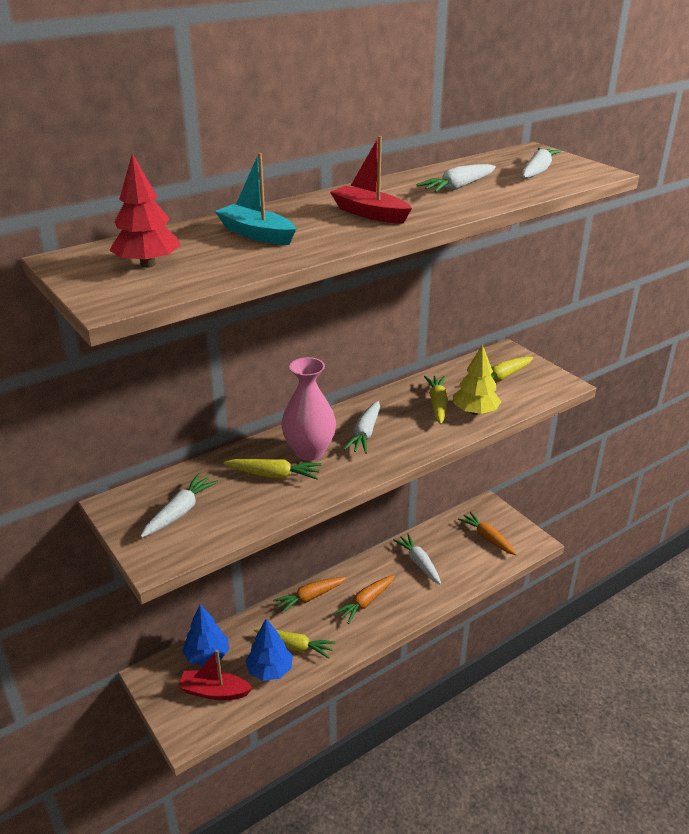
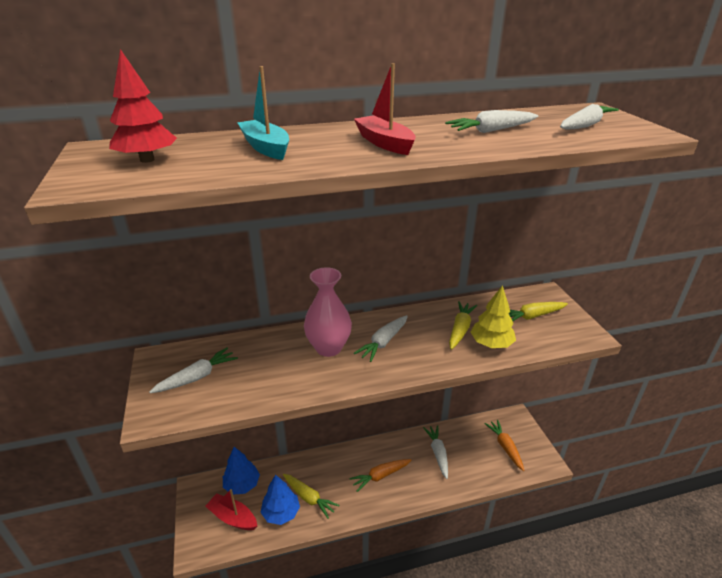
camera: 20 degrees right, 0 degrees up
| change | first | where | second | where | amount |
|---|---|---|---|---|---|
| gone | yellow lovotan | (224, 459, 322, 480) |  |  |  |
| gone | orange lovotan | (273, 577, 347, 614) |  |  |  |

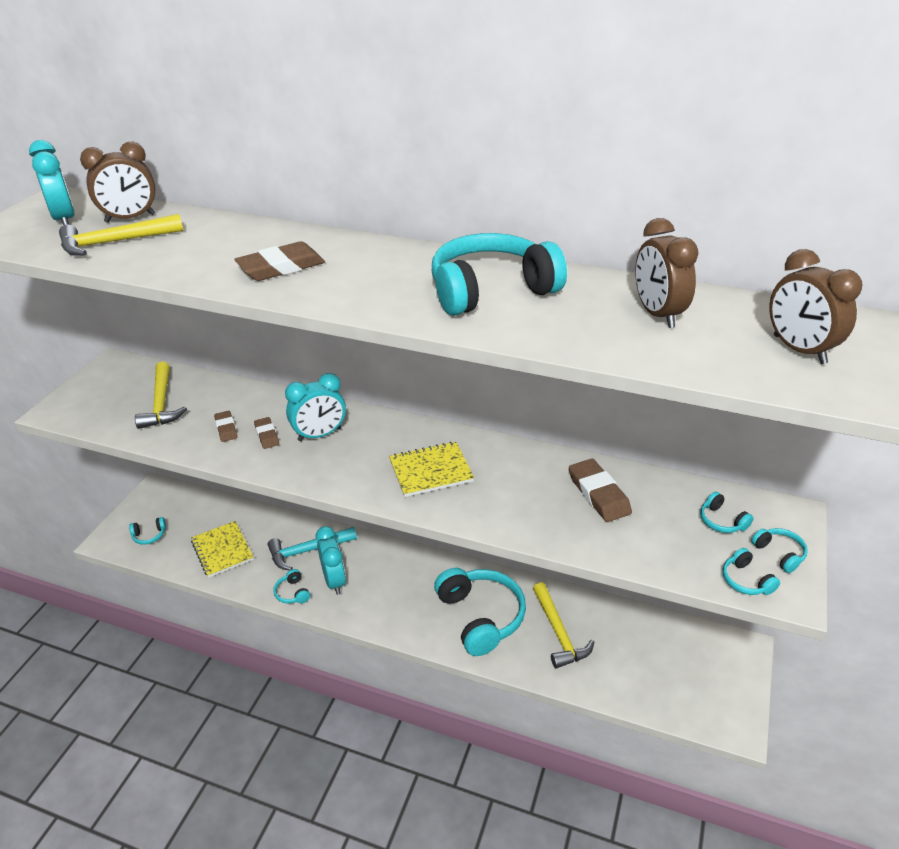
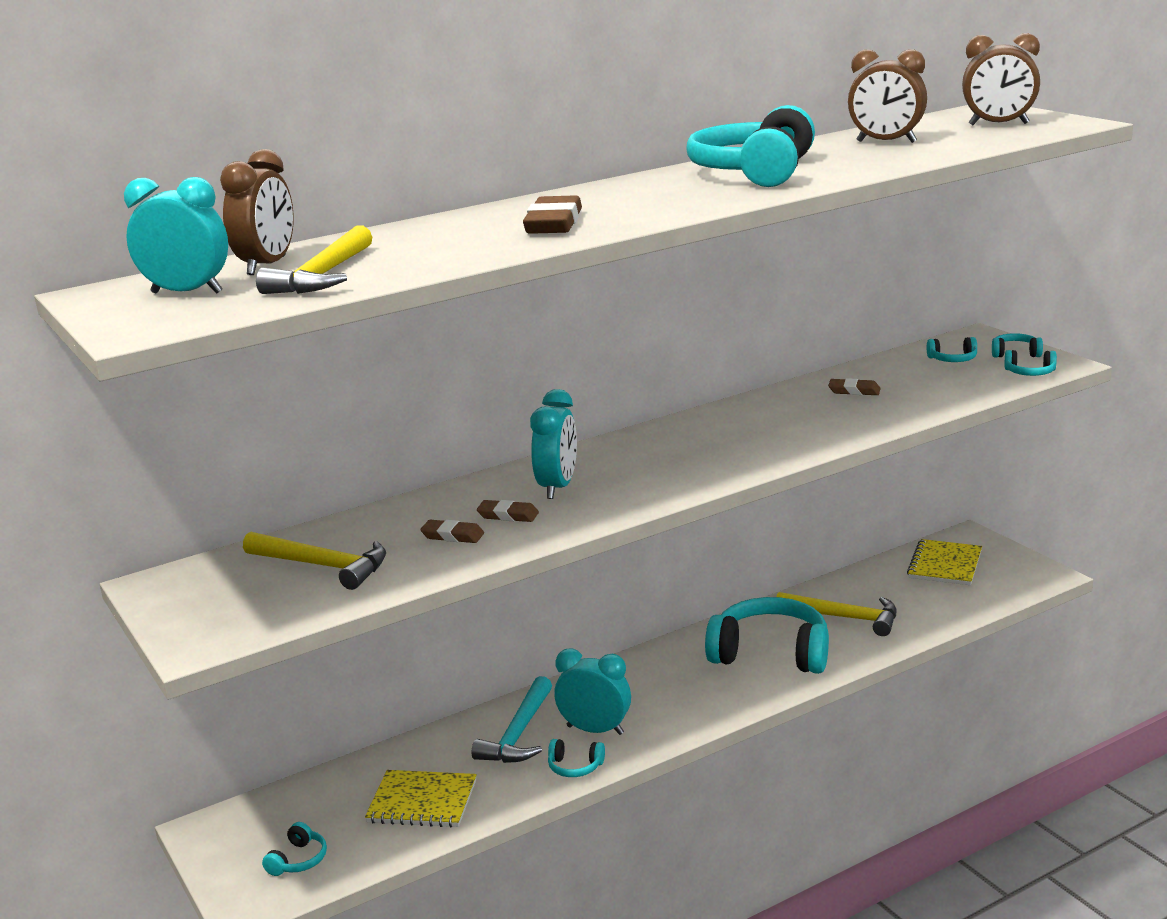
camera: 50 degrees left, 15 degrees down
| change | first | where | second | where | amount |
|---|---|---|---|---|---|
| shifted | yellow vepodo | (389, 442, 474, 497) |  | (907, 539, 982, 585) |  |
| scaled | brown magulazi | (569, 459, 632, 522) |  | (828, 378, 881, 395) | x0.59 |

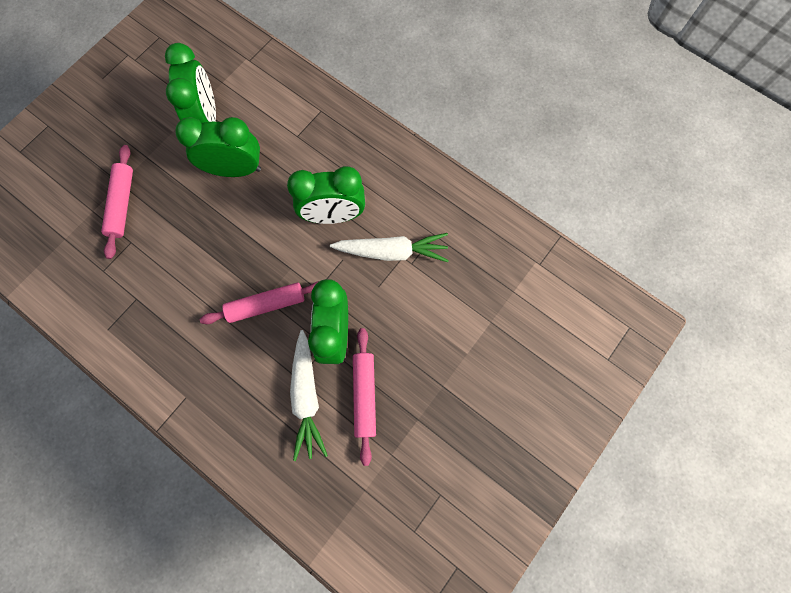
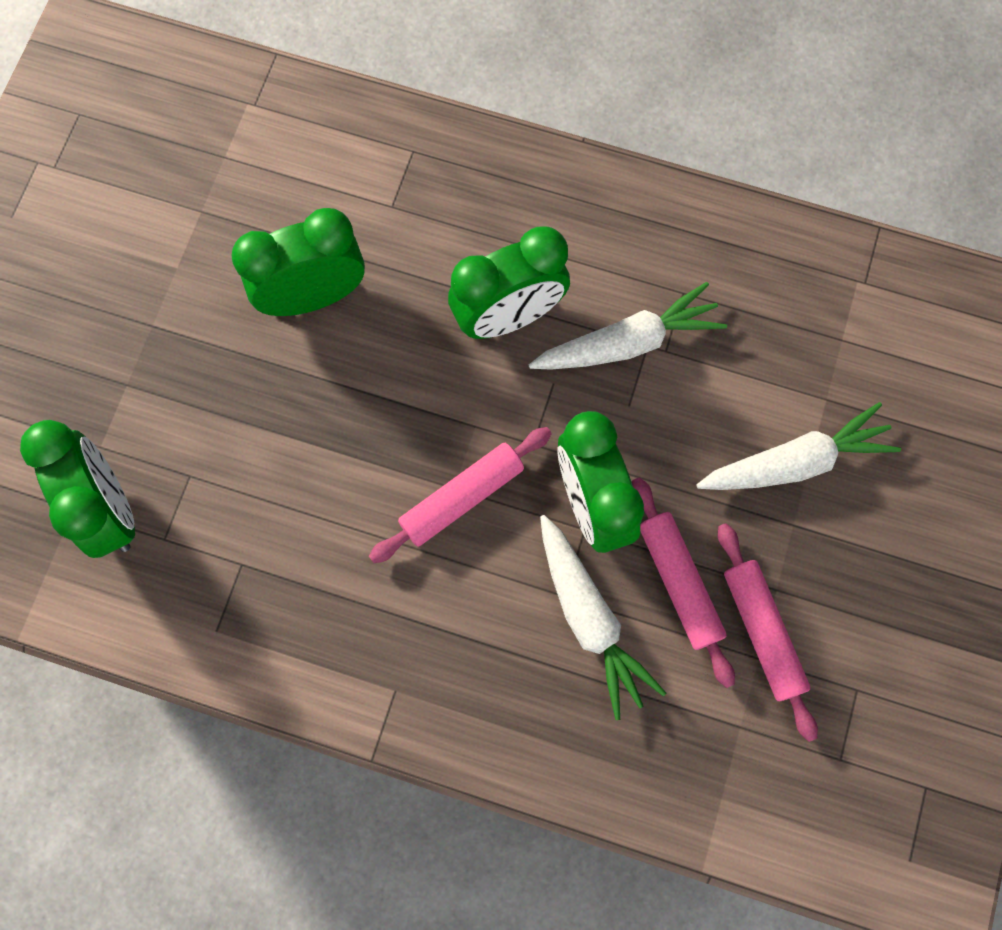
camera: 20 degrees left, 0 degrees up
| change | first | where | second | where | amount |
|---|---|---|---|---|---|
| shifted | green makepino | (165, 43, 216, 123) |  | (20, 420, 135, 558) |  |
| shifted | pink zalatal | (101, 145, 133, 259) |  | (718, 523, 818, 742) |  |
| new |  |  | white lovotan | (696, 402, 901, 490) |  |

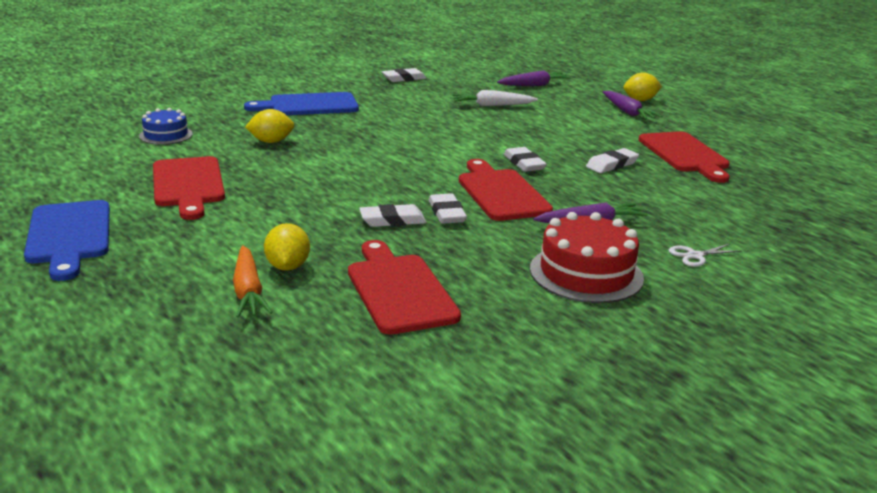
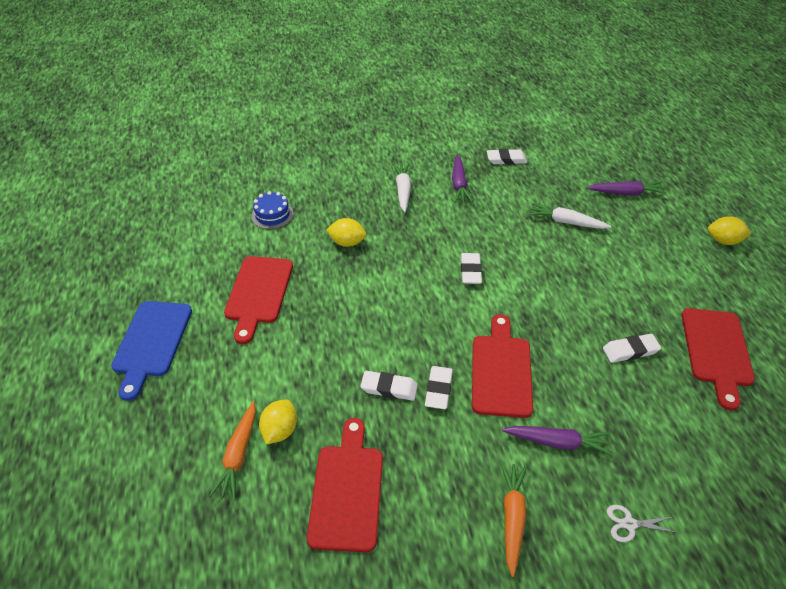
camera: 25 degrees right, 20 degrees up
| change | first | where | second | where | amount |
|---|---|---|---|---|---|
| shifted | purple lovotan | (603, 91, 662, 119) |  | (452, 155, 473, 203) |  |
| swapped | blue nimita | (244, 92, 359, 115) | white lovotan | (392, 163, 411, 212) |  |
| shifted | white magulazi | (504, 147, 547, 172) |  | (461, 253, 482, 284) |  |
| swapped | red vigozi | (530, 212, 644, 303) | orange lovotan | (500, 462, 527, 577) |  |

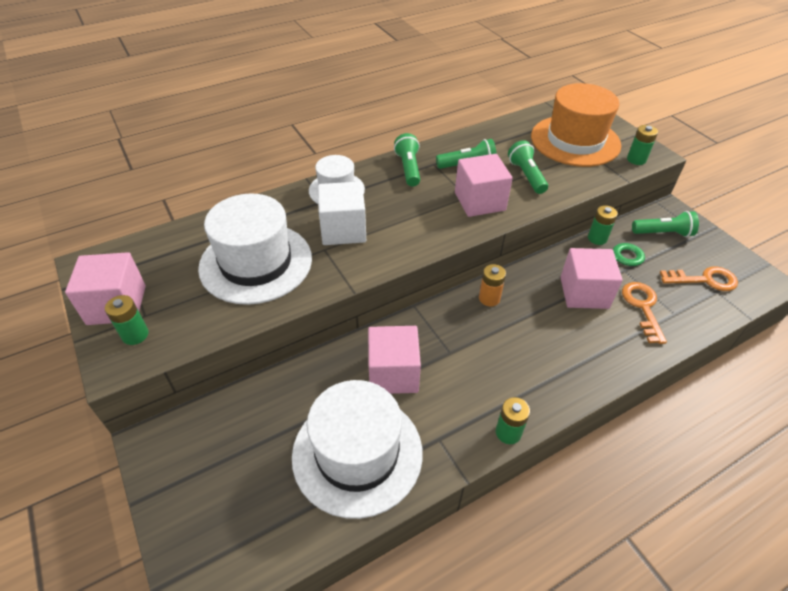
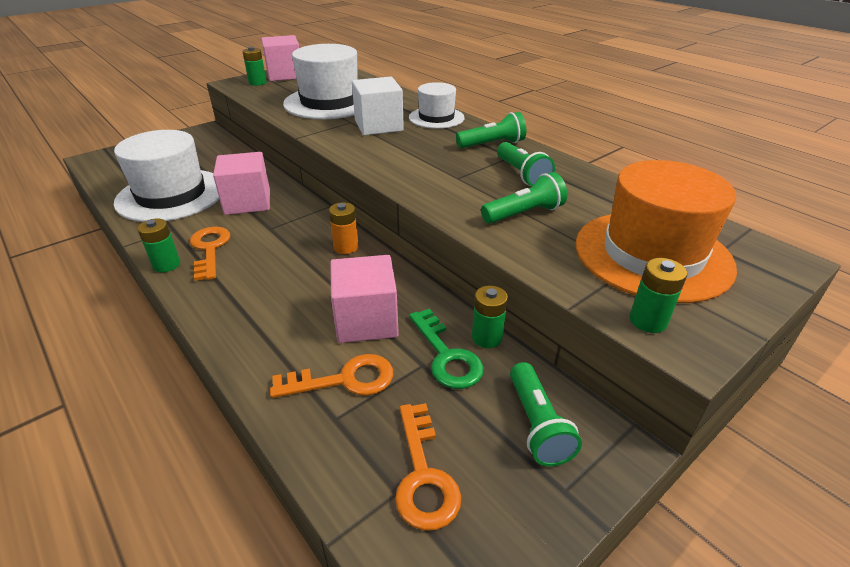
camera: 80 degrees right, 10 degrees down
| change | first | where | second | where | amount |
|---|---|---|---|---|---|
| gone | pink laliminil | (455, 154, 513, 217) |  |  |  |
| new |  |  | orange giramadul | (190, 227, 230, 281) |  |

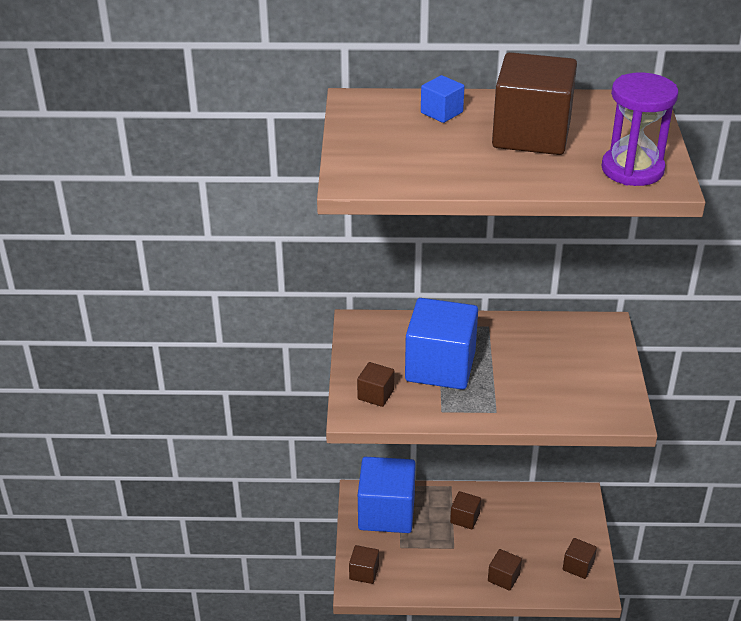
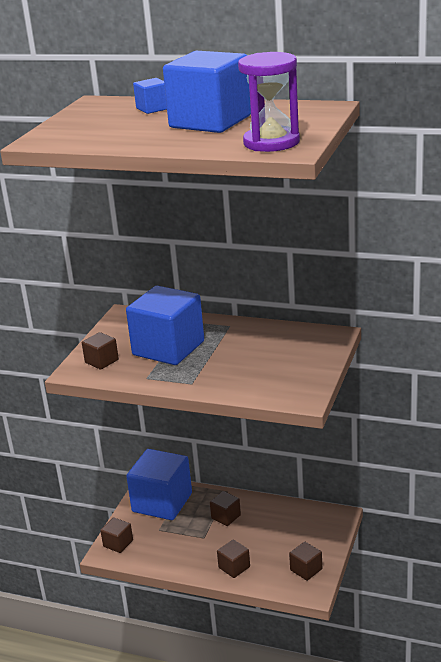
camera: 20 degrees right, 10 degrees down
| change | first | where | second | where | amount |
|---|---|---|---|---|---|
| repainted | brown laliminil | (492, 52, 577, 155) | blue laliminil | (163, 51, 251, 133) |  |

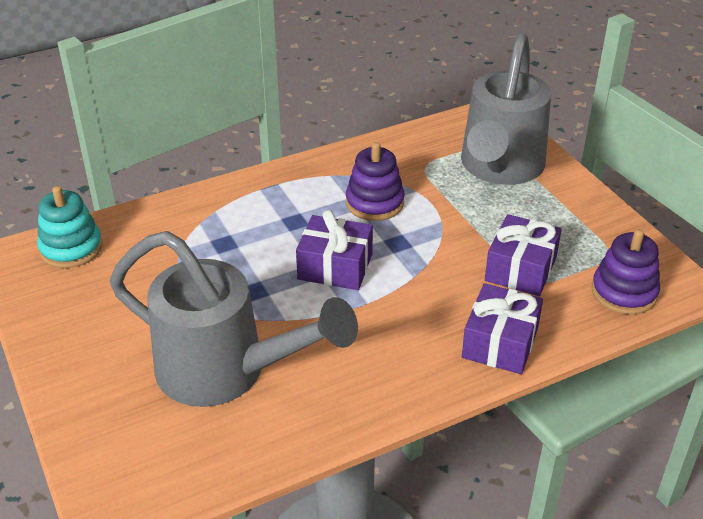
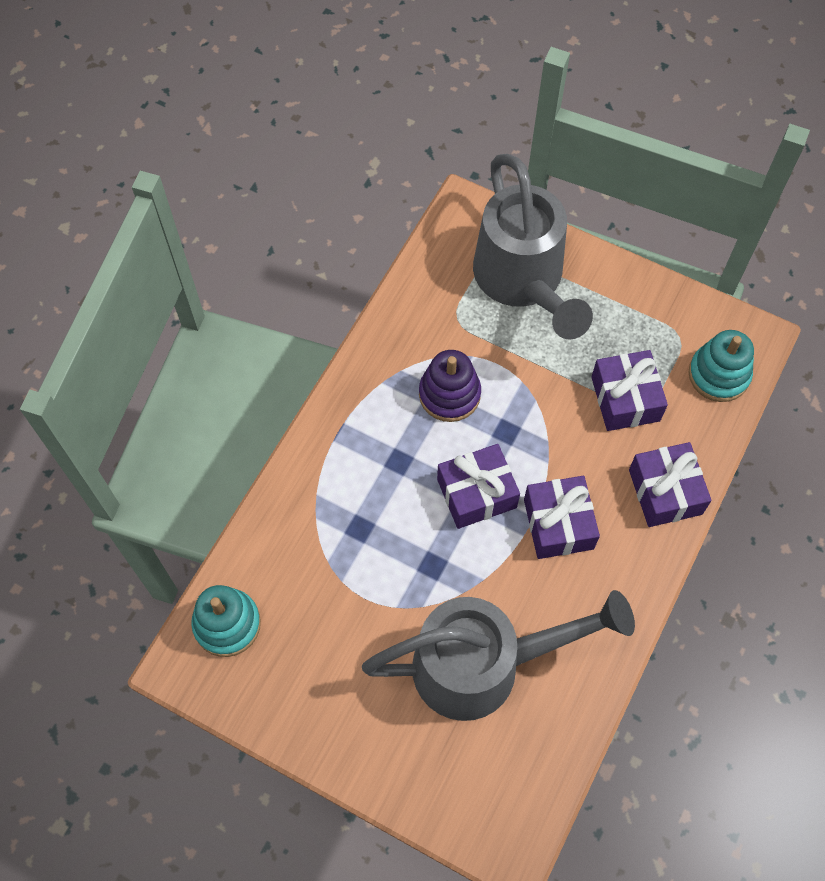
camera: 35 degrees left, 25 degrees up
| change | first | where | second | where | amount |
|---|---|---|---|---|---|
| repainted | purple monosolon | (591, 229, 660, 314) | turquoise monosolon | (688, 330, 754, 402) |  |
| new |  |  | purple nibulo | (524, 476, 600, 559) |  |

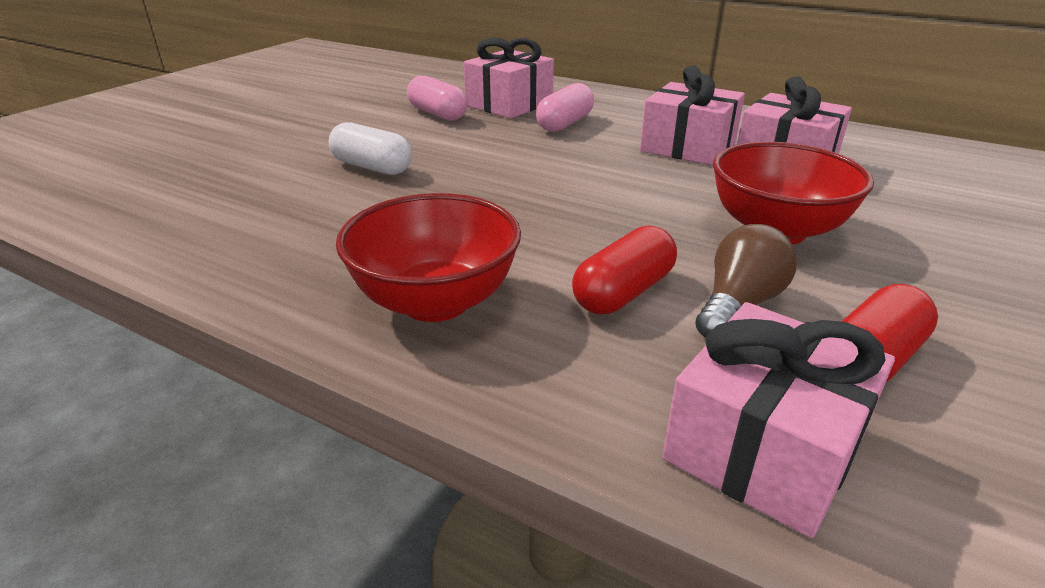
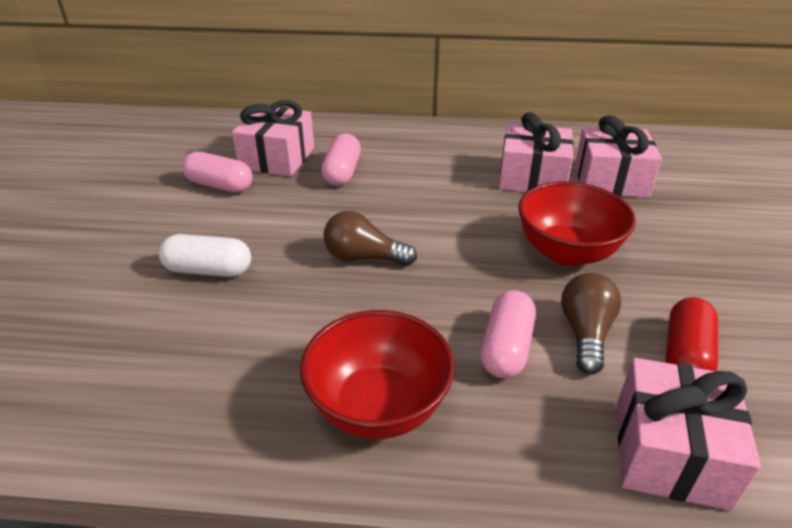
camera: 25 degrees left, 5 degrees up
| change | first | where | second | where | amount |
|---|---|---|---|---|---|
| shifted | pink nibulo | (640, 65, 745, 166) |  | (575, 115, 662, 198) |  |
| repainted | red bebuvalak | (572, 225, 677, 314) | pink bebuvalak | (480, 290, 536, 378) |  |
| new |  |  | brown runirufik | (323, 211, 417, 266) |  |

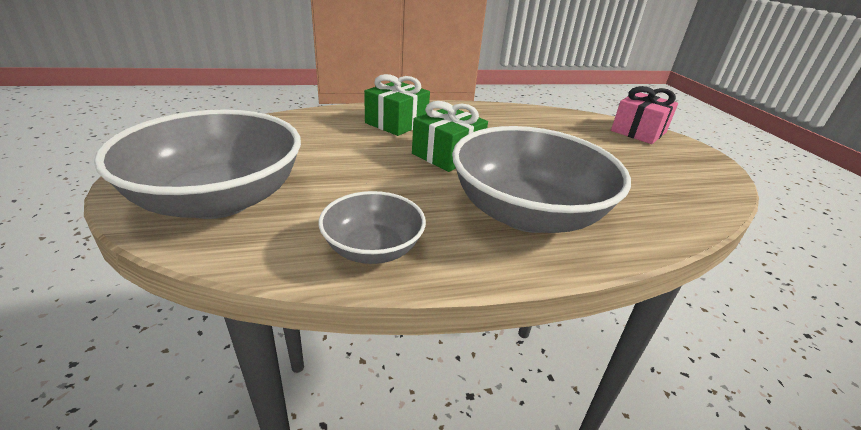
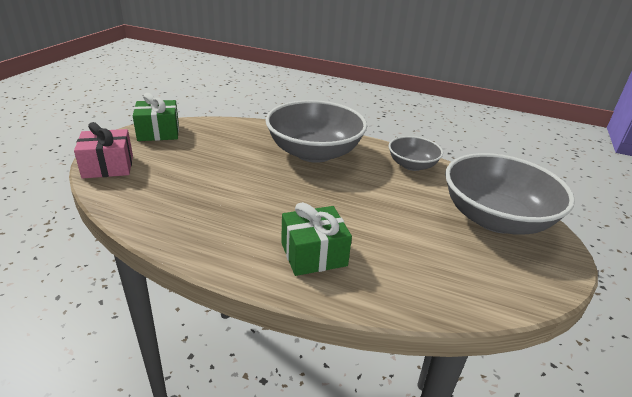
camera: 145 degrees left, 0 degrees up
| change | first | where | second | where | amount |
|---|---|---|---|---|---|
| shifted | green nibulo | (412, 101, 488, 172) |  | (133, 93, 179, 141) |  |

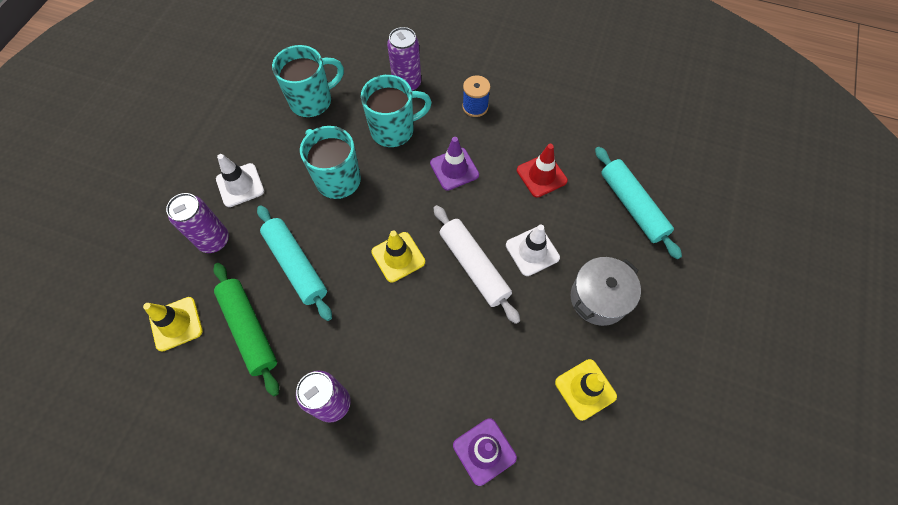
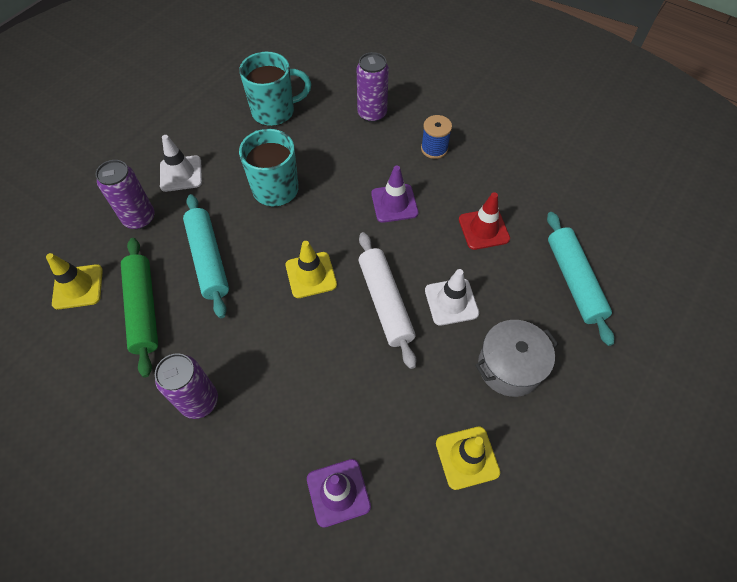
camera: 15 degrees right, 5 degrees down
| change | first | where | second | where | amount |
|---|---|---|---|---|---|
| gone | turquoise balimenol | (361, 75, 432, 147) |  |  |  |

